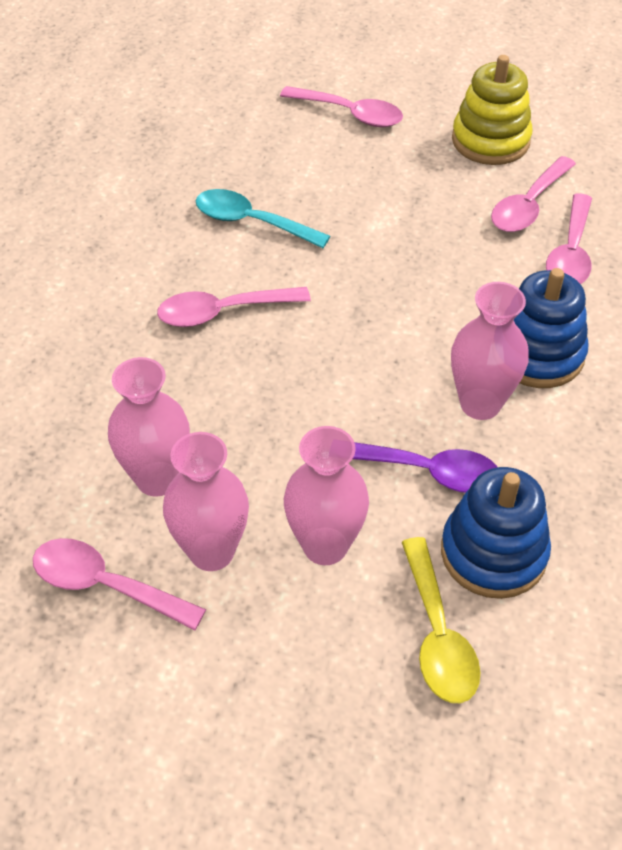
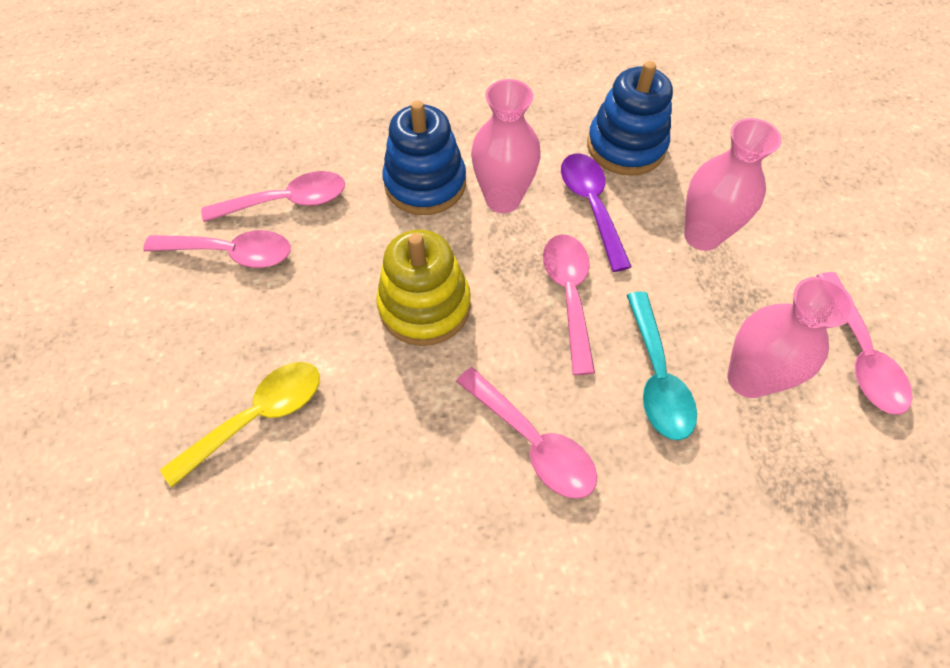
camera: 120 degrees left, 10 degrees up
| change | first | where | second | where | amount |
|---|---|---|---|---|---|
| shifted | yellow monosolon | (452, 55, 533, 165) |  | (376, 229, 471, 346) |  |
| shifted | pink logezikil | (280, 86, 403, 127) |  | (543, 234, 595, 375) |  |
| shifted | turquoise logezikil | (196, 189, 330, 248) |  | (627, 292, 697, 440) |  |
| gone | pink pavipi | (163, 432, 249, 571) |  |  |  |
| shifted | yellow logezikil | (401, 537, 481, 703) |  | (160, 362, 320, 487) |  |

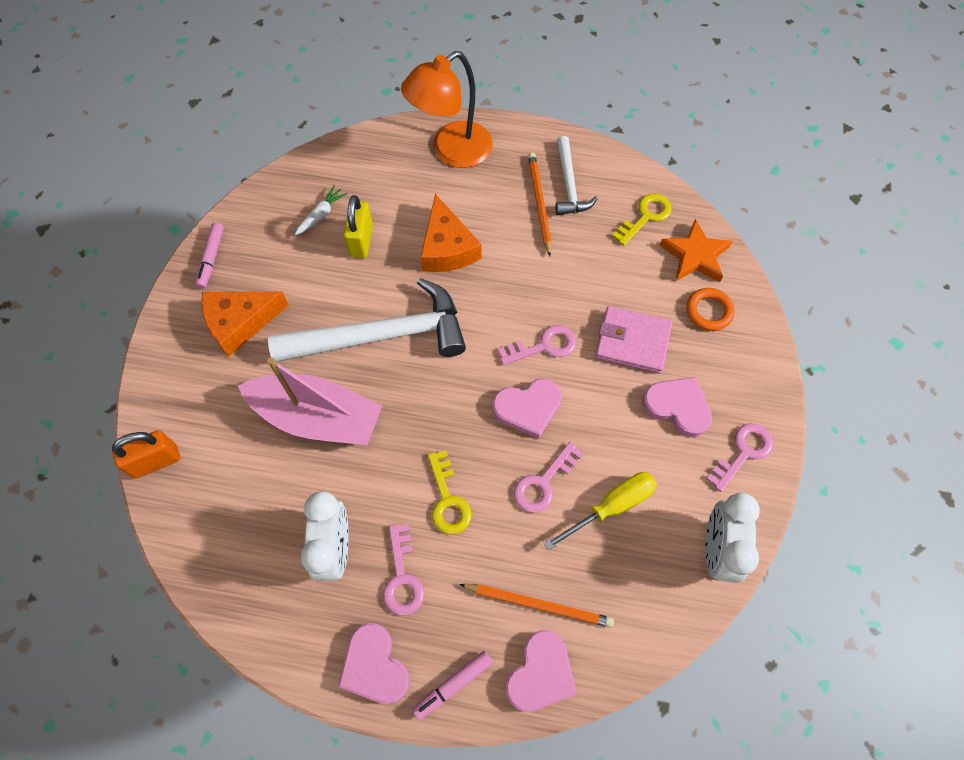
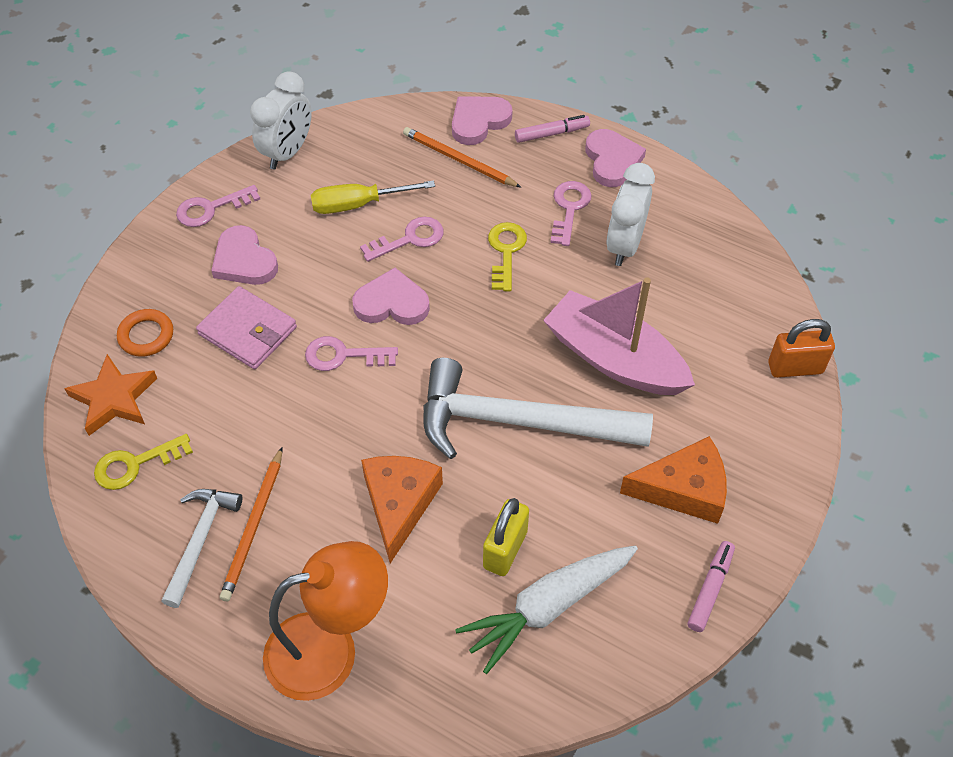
camera: 160 degrees left, 10 degrees down
| change | first | where | second | where | amount |
|---|---|---|---|---|---|
| scaled | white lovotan | (295, 185, 347, 235) |  | (455, 545, 638, 674) | x2.06 |

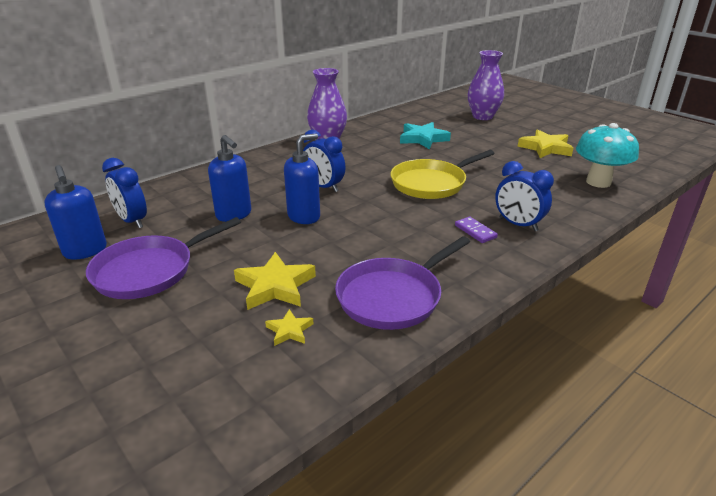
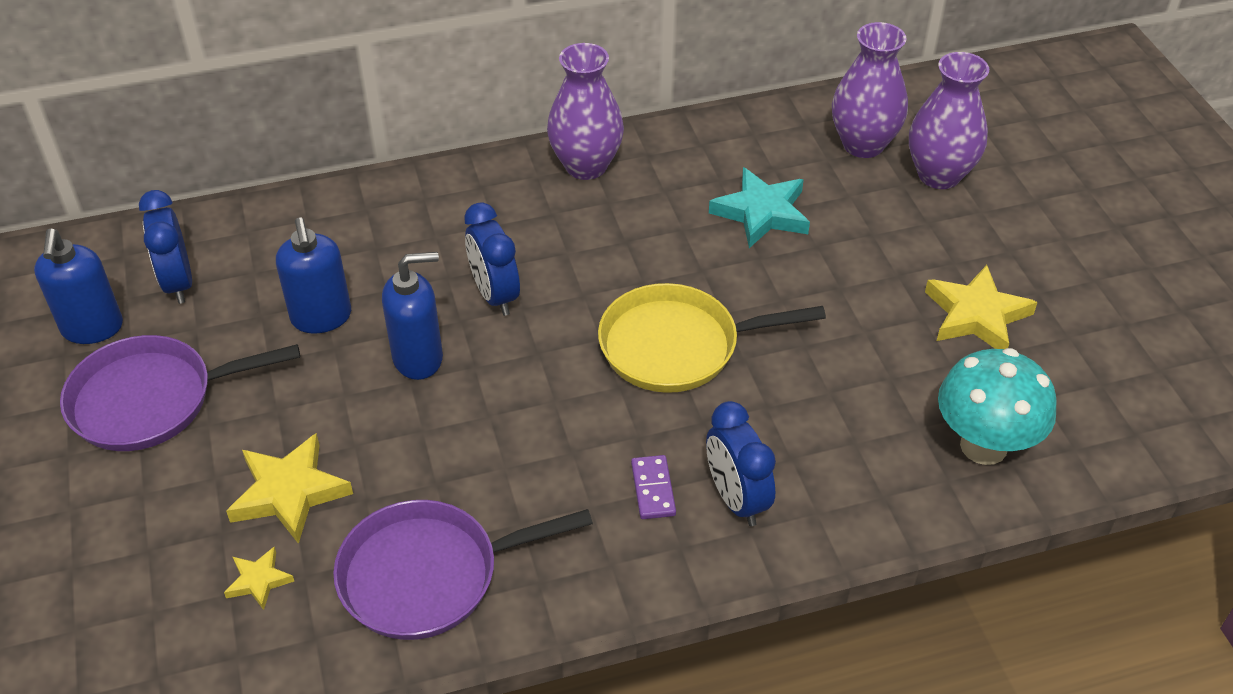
camera: 25 degrees right, 15 degrees up
| change | first | where | second | where | amount |
|---|---|---|---|---|---|
| new |  |  | purple pavipi | (832, 22, 908, 158) |  |

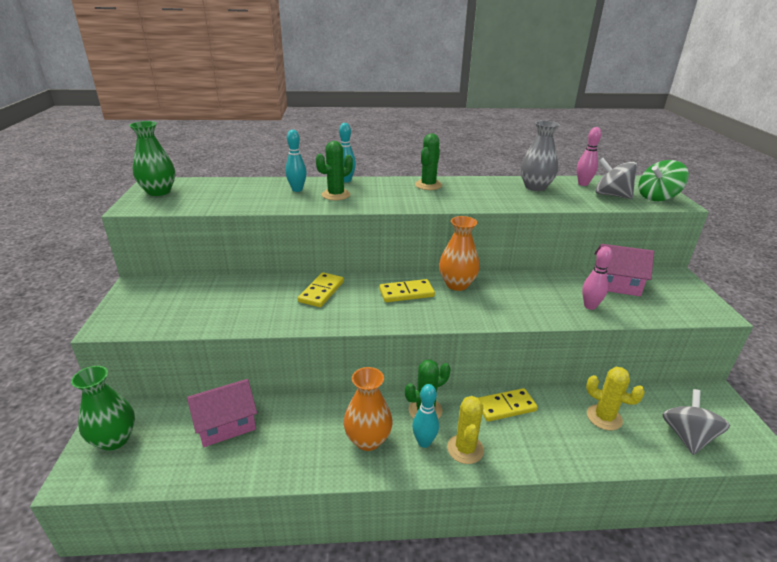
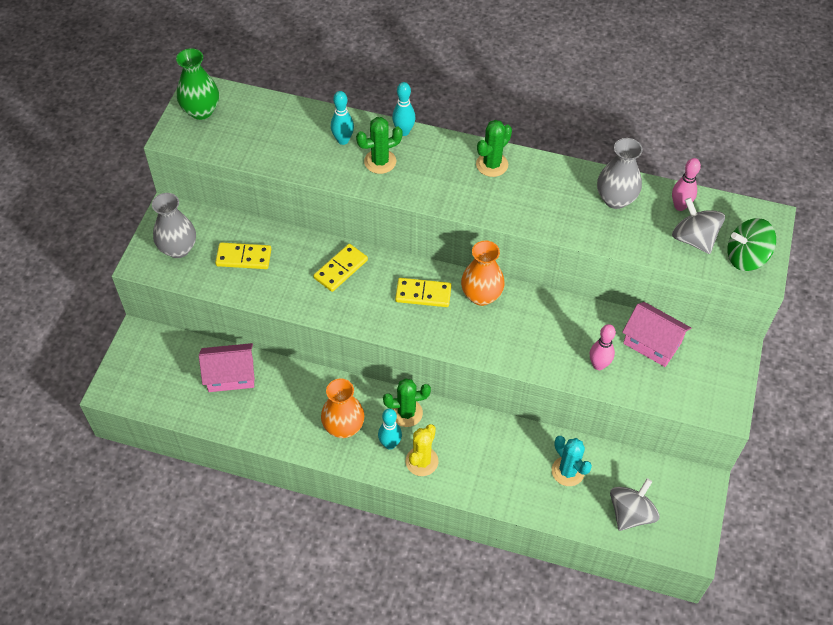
camera: 20 degrees right, 25 degrees up
| change | first | where | second | where | amount |
|---|---|---|---|---|---|
| gone | green pavipi | (71, 366, 135, 451) |  |  |  |
| repainted | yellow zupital | (586, 367, 645, 430) | turquoise zupital | (552, 436, 592, 486) |  |
| shifted | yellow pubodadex | (478, 388, 538, 422) |  | (215, 243, 271, 269) |  |
| new |  |  | grey pavipi | (152, 193, 196, 258) |  |

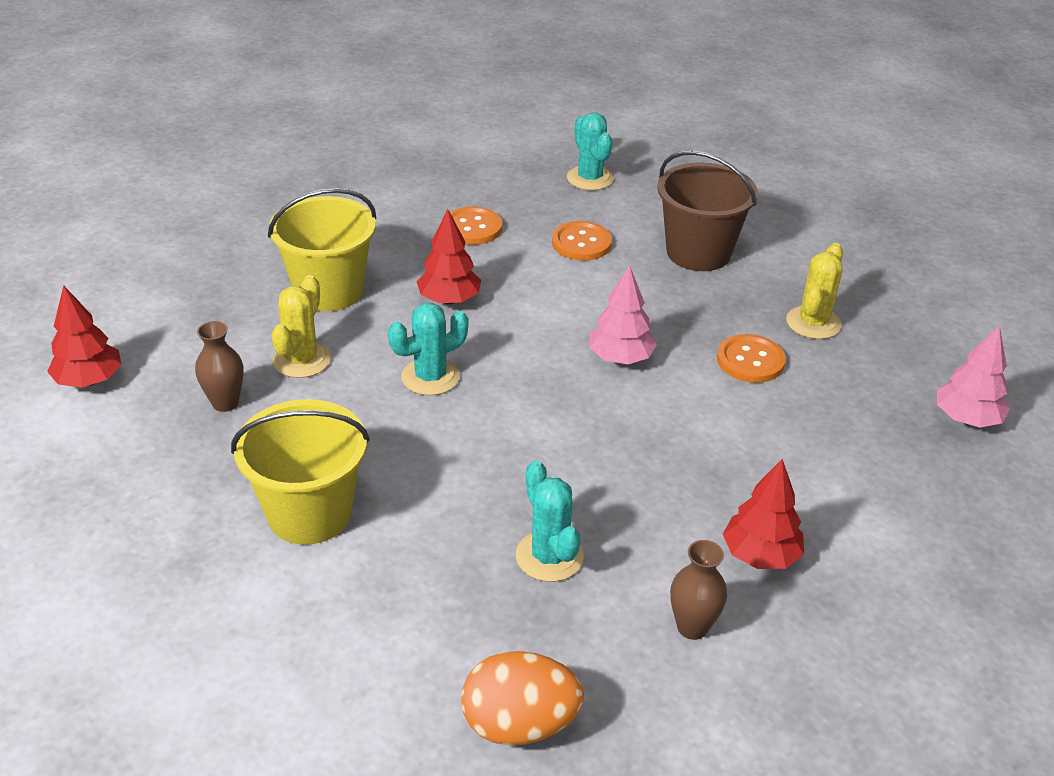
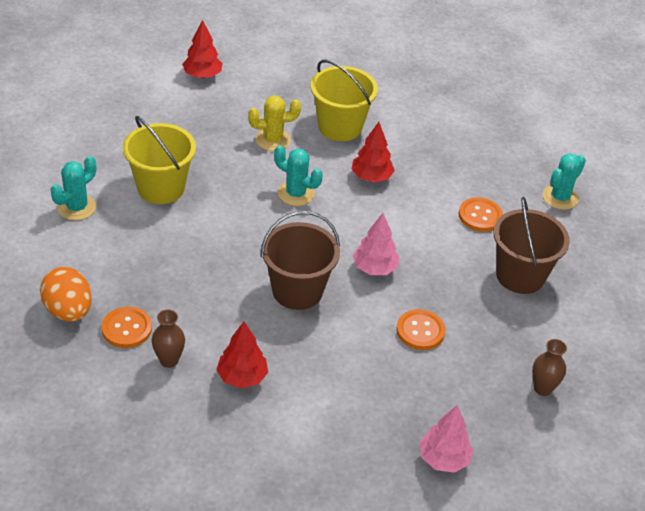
camera: 60 degrees right, 5 degrees up
| change | first | where | second | where | amount |
|---|---|---|---|---|---|
| shifted | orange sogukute | (450, 206, 502, 245) |  | (102, 307, 152, 348) |  |
| gone | yellow zupital | (786, 243, 843, 339) |  |  |  |
| shifted | brown pavipi | (195, 321, 244, 412) |  | (532, 339, 567, 396) |  |
| shifted | turquoise zupital | (516, 460, 584, 582) |  | (51, 156, 96, 220) |  |
| new |  |  | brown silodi | (261, 211, 340, 310) |  |

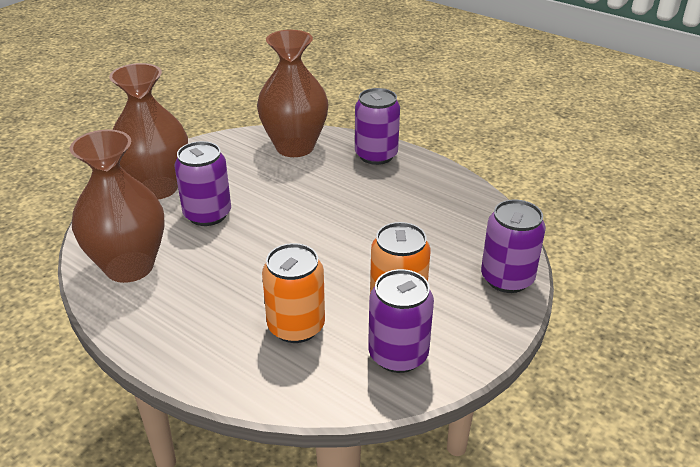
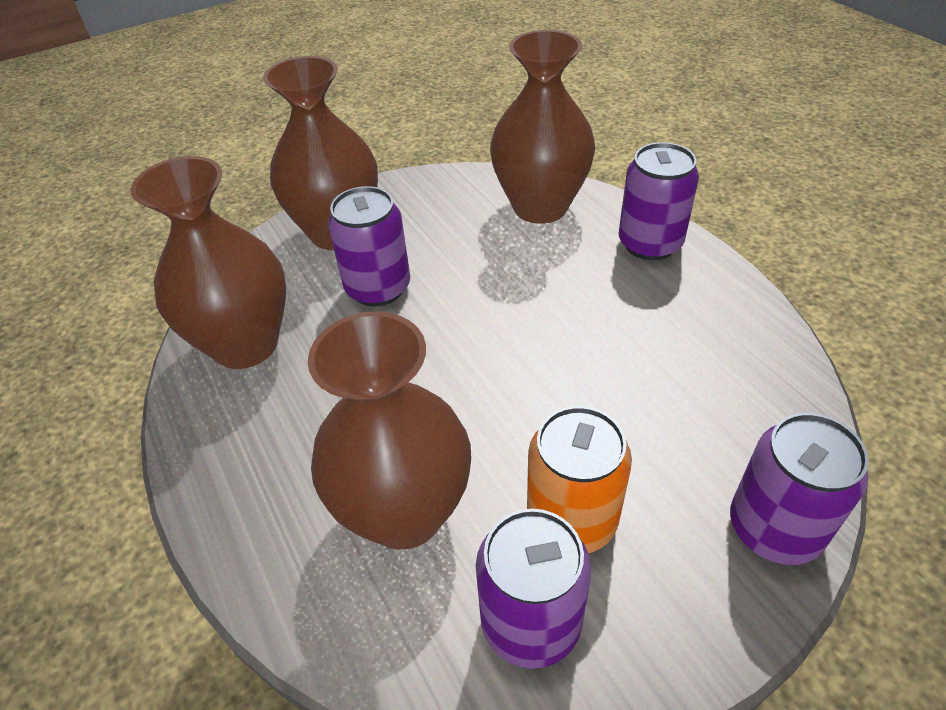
camera: 25 degrees right, 10 degrees up
| change | first | where | second | where | amount |
|---|---|---|---|---|---|
| swapped | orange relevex | (262, 243, 325, 343) | brown pavipi | (308, 311, 471, 550) |  |

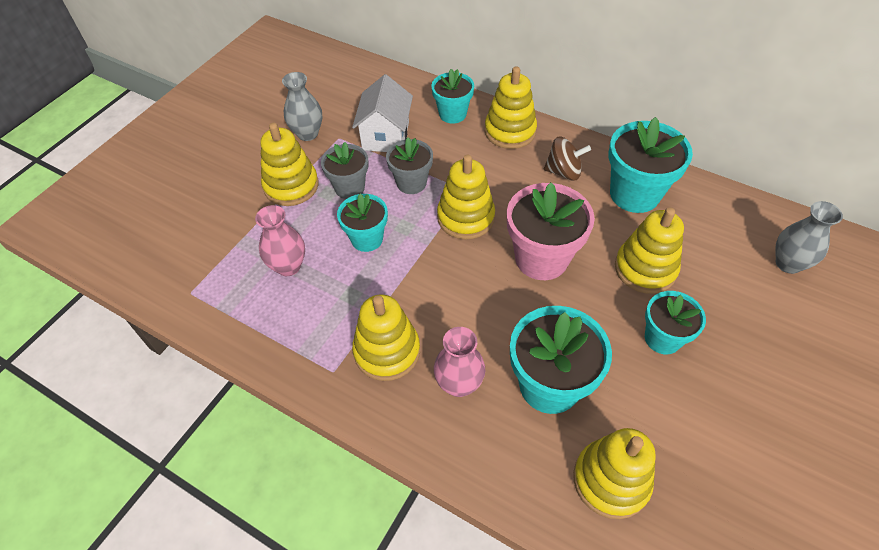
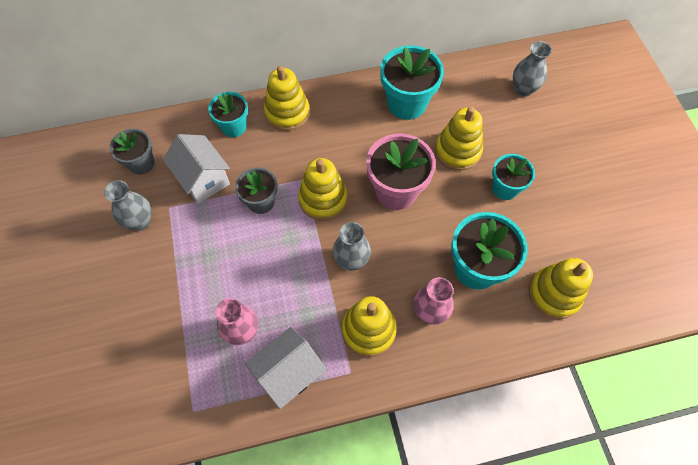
camera: 45 degrees left, 10 degrees up
| change | first | where | second | where | amount |
|---|---|---|---|---|---|
| gone | yellow monosolon | (260, 123, 319, 206) |  |  |  |
| gone | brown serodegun | (544, 137, 591, 181) |  |  |  |
| shifted | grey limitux | (321, 142, 369, 199) |  | (109, 128, 155, 175) |  |
| gone | turquoise limitux | (337, 193, 388, 252) |  |  |  |
| new |  |  | grey pavipi | (333, 222, 371, 271) |  |
| new |  |  | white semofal | (245, 327, 326, 409) |  |

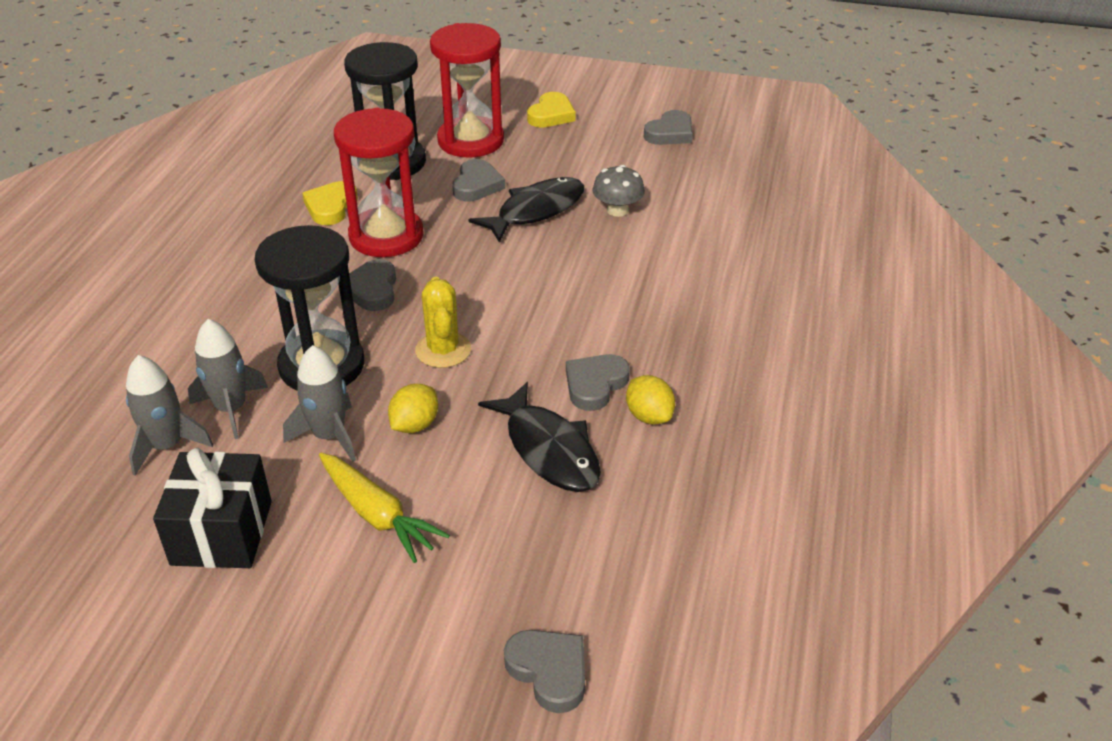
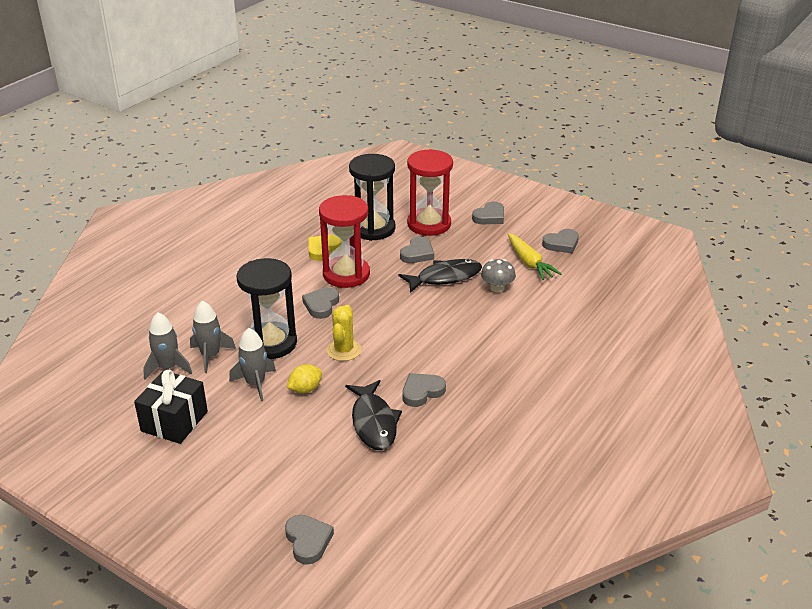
camera: 20 degrees right, 5 degrees down
| change | first | where | second | where | amount |
|---|---|---|---|---|---|
| repainted | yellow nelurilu | (527, 92, 576, 128) | grey nelurilu | (472, 201, 504, 224) |  |
| gone | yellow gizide | (626, 375, 675, 424) |  |  |  |
| shifted | yellow lovotan | (319, 453, 450, 563) |  | (508, 233, 562, 280) |  |

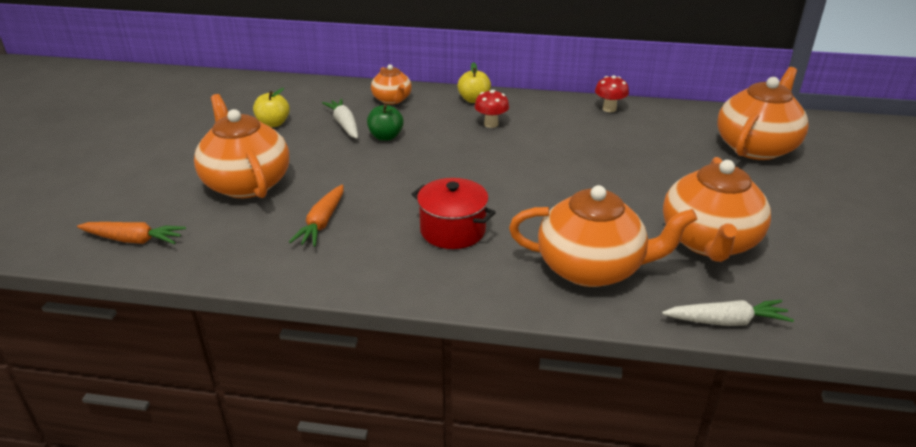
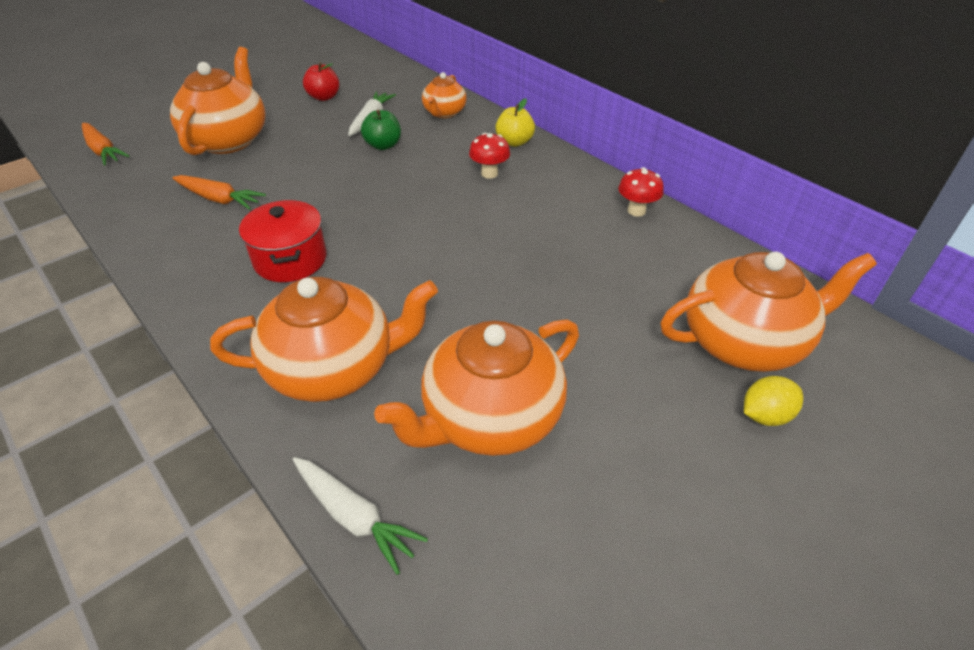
camera: 40 degrees right, 10 degrees up
| change | first | where | second | where | amount |
|---|---|---|---|---|---|
| repainted | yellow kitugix | (253, 88, 290, 127) | red kitugix | (303, 62, 339, 101) |  |
| rotated | orange lovotan | (289, 185, 343, 247) |  | (172, 175, 266, 210) | 120 degrees counterclockwise |
| rotated | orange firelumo | (509, 185, 698, 287) |  | (210, 277, 438, 402) | 60 degrees counterclockwise |
| new |  |  | yellow gizide | (744, 376, 803, 426) |  |

